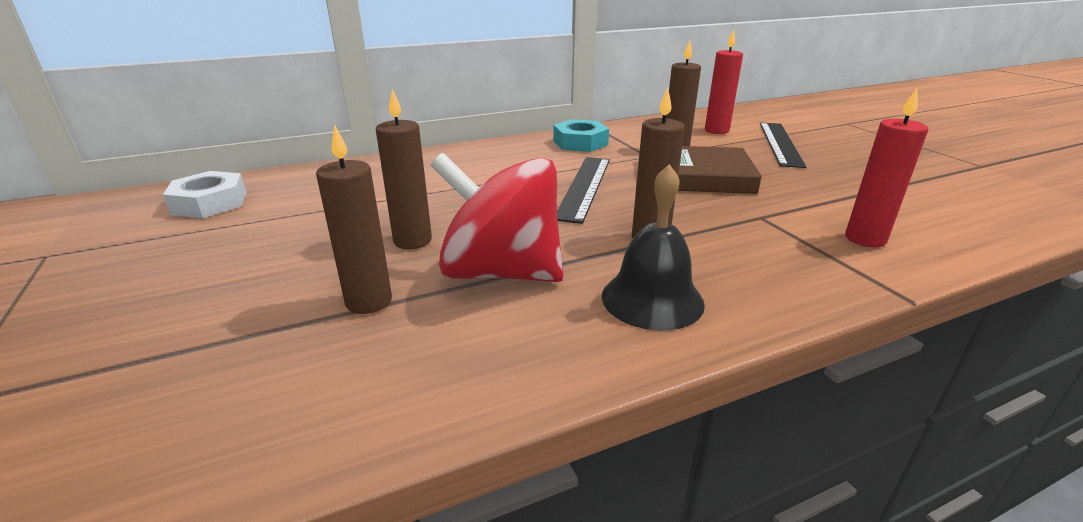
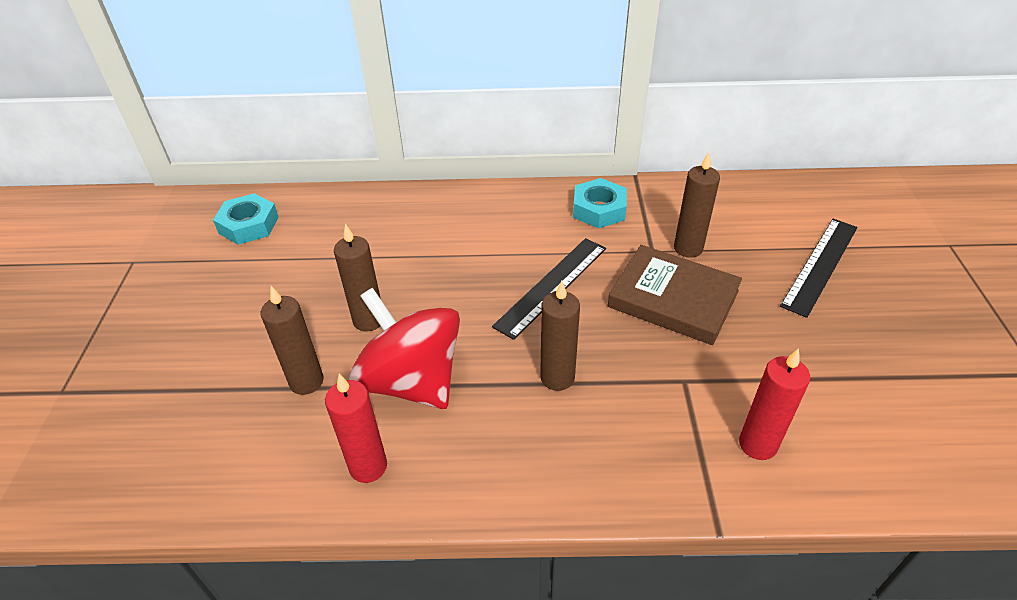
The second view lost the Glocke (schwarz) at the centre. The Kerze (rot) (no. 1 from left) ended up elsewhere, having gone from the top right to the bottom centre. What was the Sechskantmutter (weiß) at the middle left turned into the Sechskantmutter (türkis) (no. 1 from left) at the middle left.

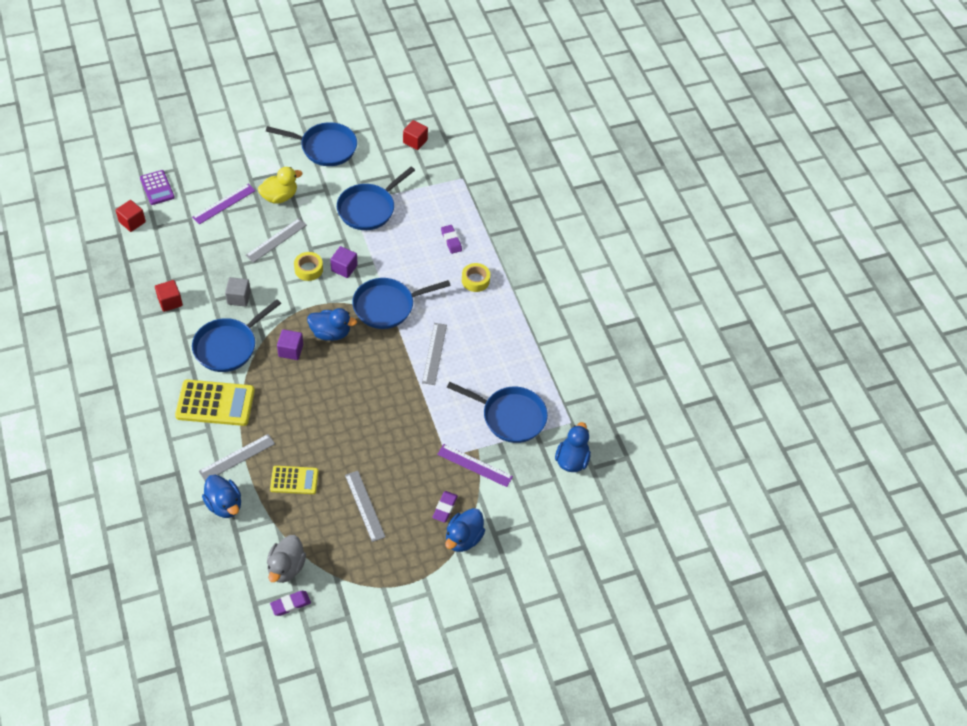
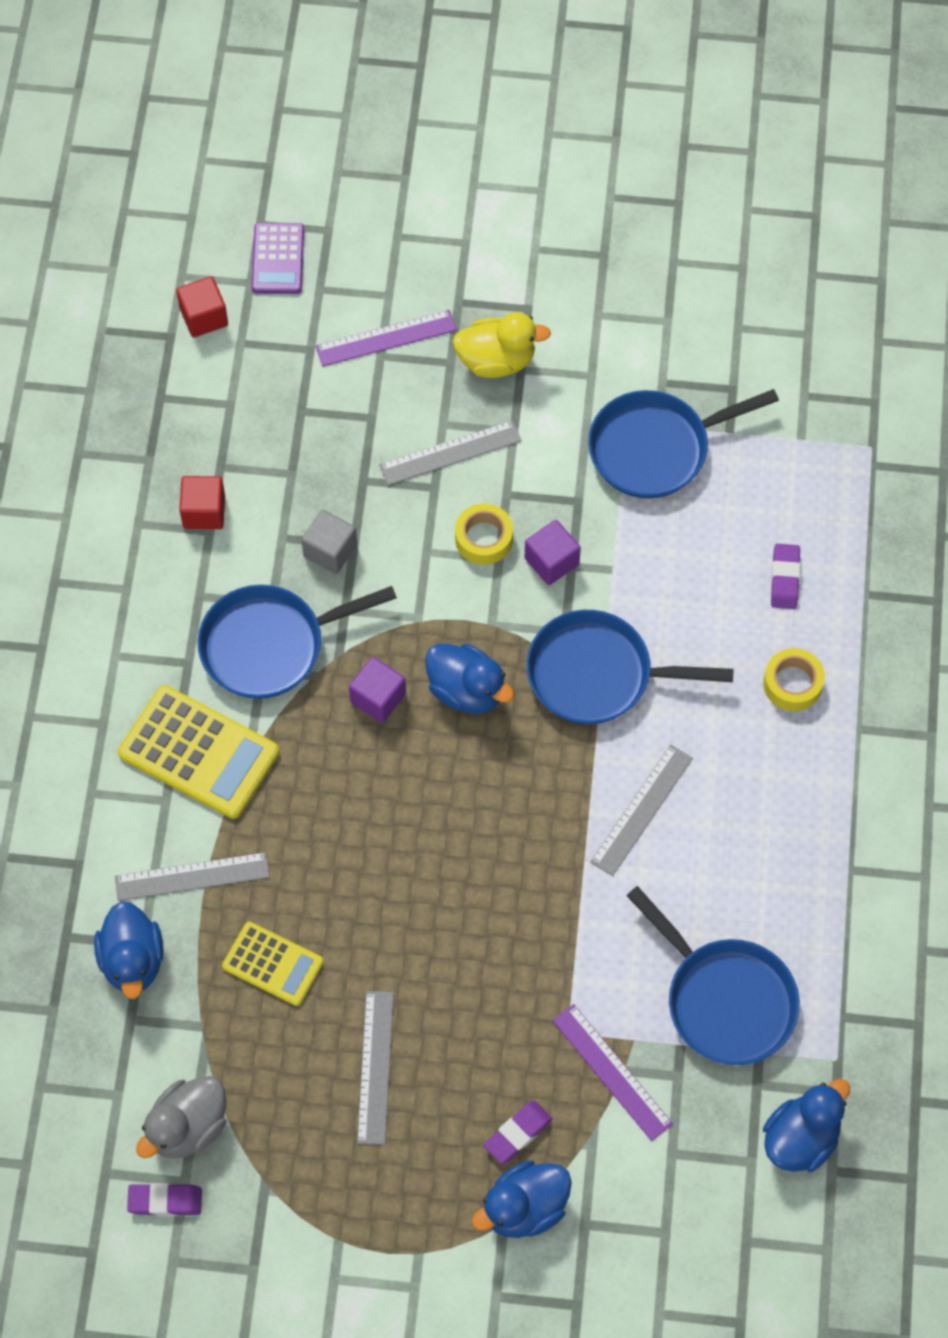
The second view lost the Pfanne (blau) (no. 2 from left) at the top left. The second view lost the Kubus (rot) (no. 3 from left) at the top centre.

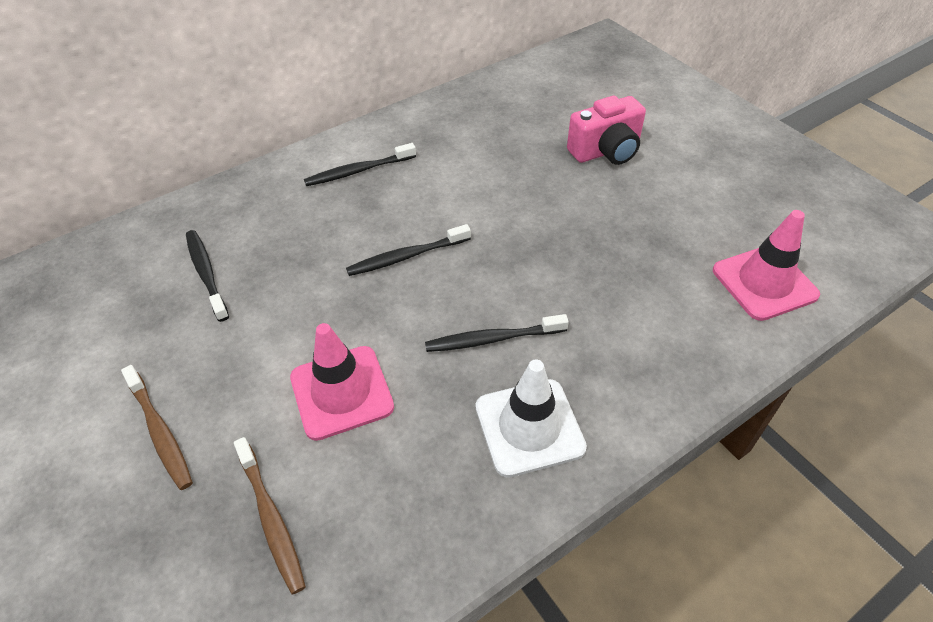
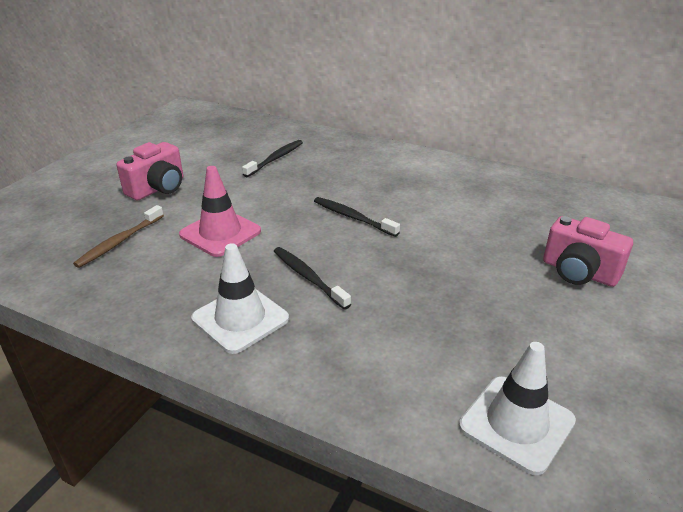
The second view lost the Zahnbürste (schwarz) (no. 2 from left) at the top centre. Where the Zahnbürste (braun) (no. 1 from left) stood at the bottom left, the Kamera (rosa) (no. 1 from left) came to stand at the middle left. What was the Leitkegel (rosa) (no. 2 from left) at the middle right turned into the Leitkegel (weiß) (no. 2 from left) at the bottom right.

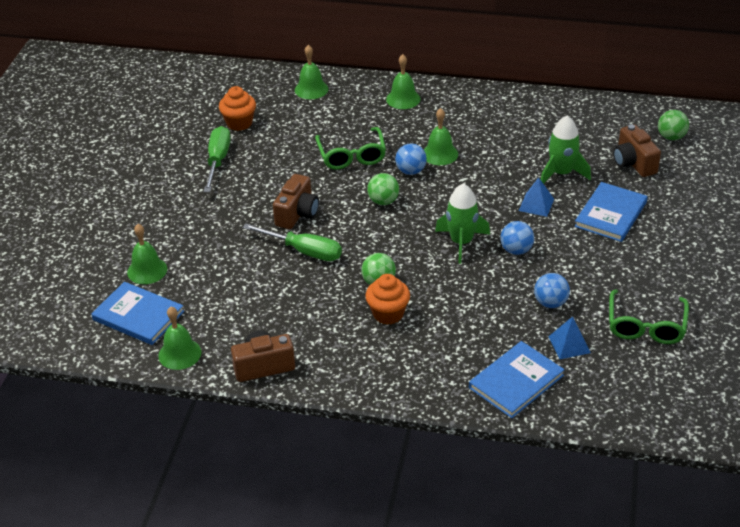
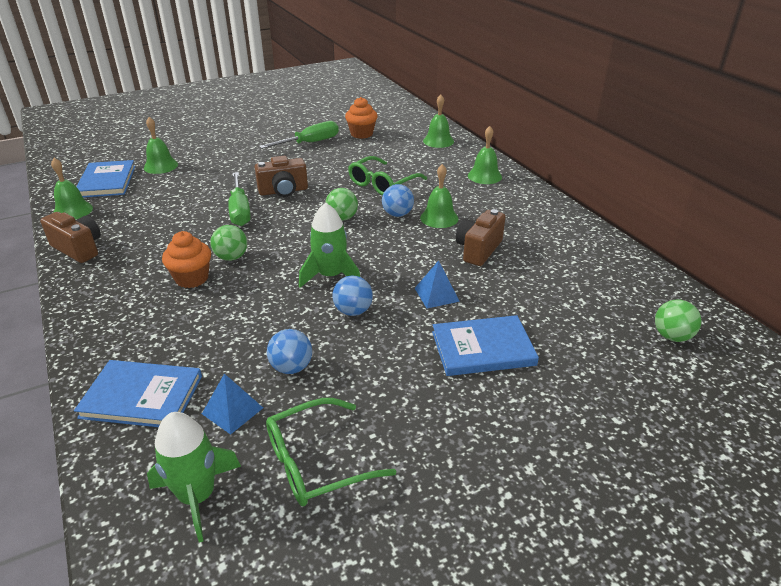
The Rakete (grün) (no. 2 from left in the first image) ended up elsewhere, having gone from the top right to the bottom left. The Kamera (braun) (no. 3 from left) ended up elsewhere, having gone from the top right to the centre.

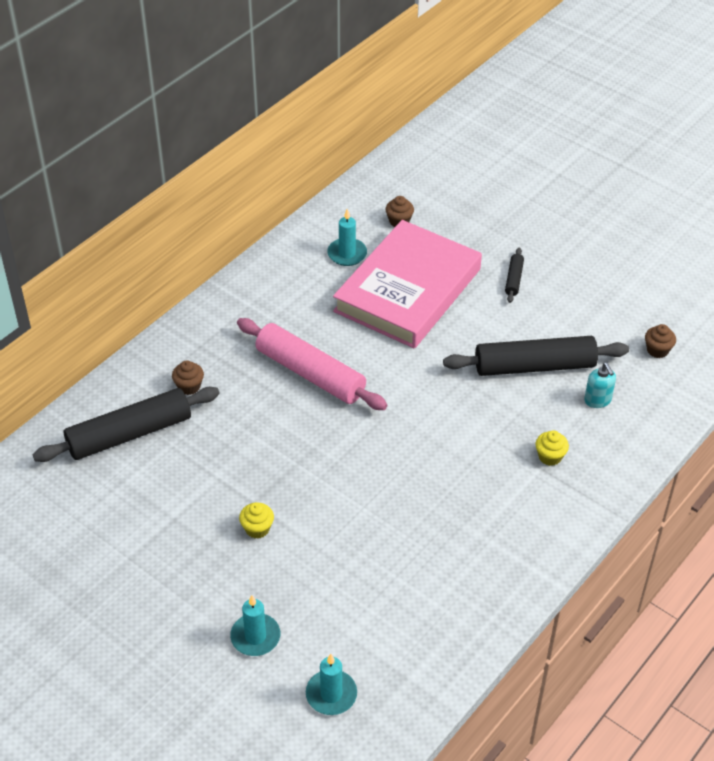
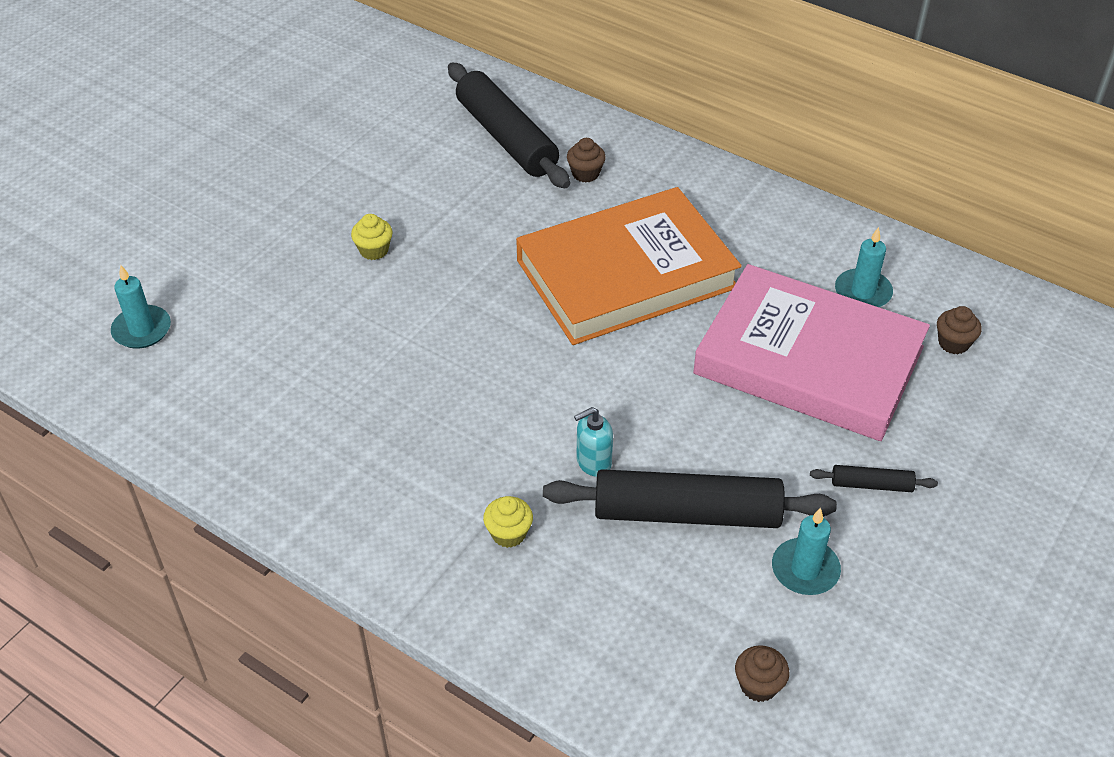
The Kerze (türkis) (no. 1 from left in the first image) ended up elsewhere, having gone from the bottom centre to the bottom right. The Seifenspender (türkis) ended up elsewhere, having gone from the middle right to the centre. Where the Nudelholz (rosa) stood at the centre, the Buch (orange) came to stand at the centre. The Nudelholz (schwarz) (no. 3 from left in the first image) at the middle right ended up facing another way, 75 degrees counterclockwise from before.

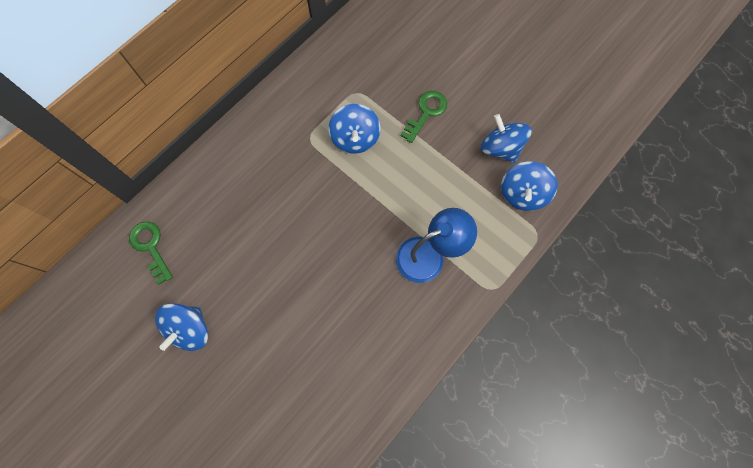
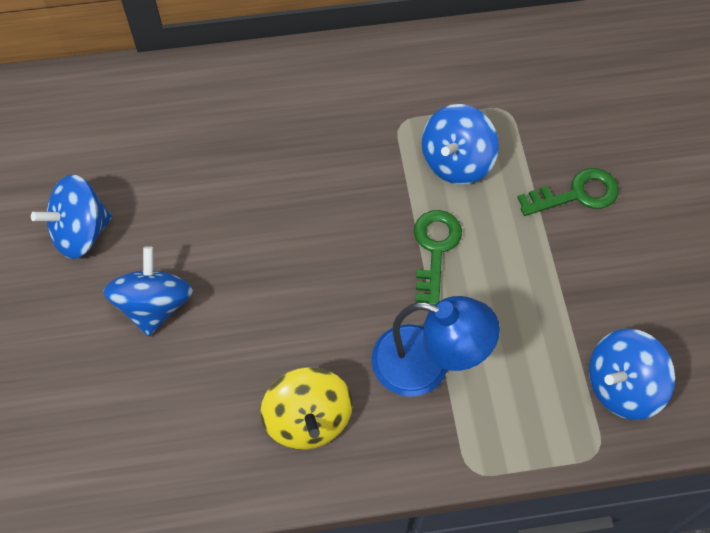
The second view gained the Kreisel (gelb) at the bottom centre. The Schlüssel (grün) (no. 1 from left) ended up elsewhere, having gone from the middle left to the centre. The Kreisel (blau) (no. 3 from left in the first image) ended up elsewhere, having gone from the top right to the middle left.

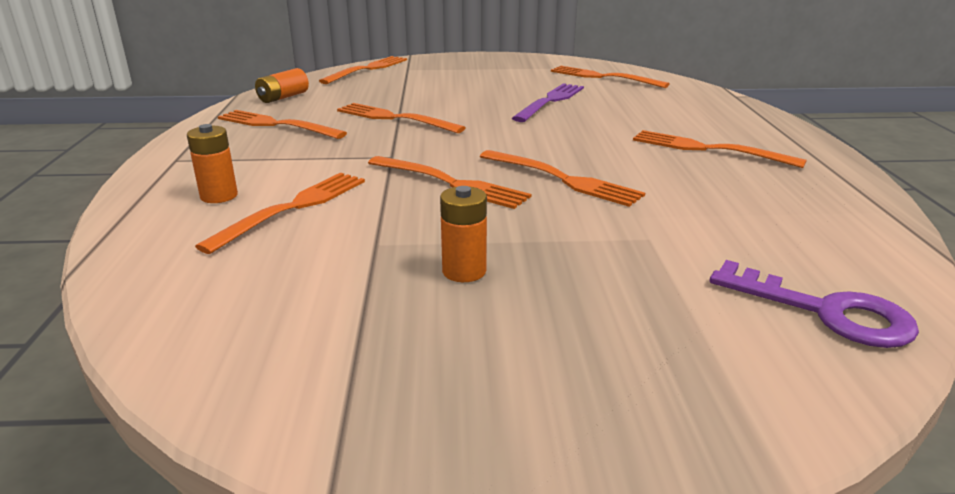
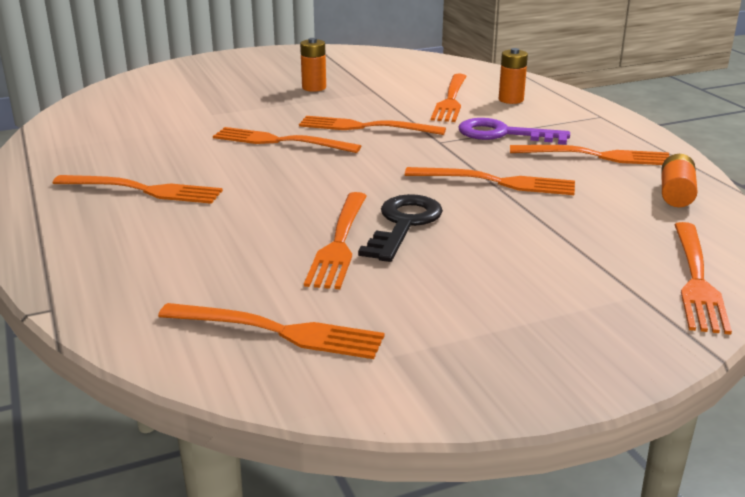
The second view gained the Schlüssel (schwarz) at the centre. The Schlüssel (lila) ended up elsewhere, having gone from the middle right to the top right. What was the Gabel (lila) at the top centre turned into the Gabel (orange) (no. 4 from left) at the centre.

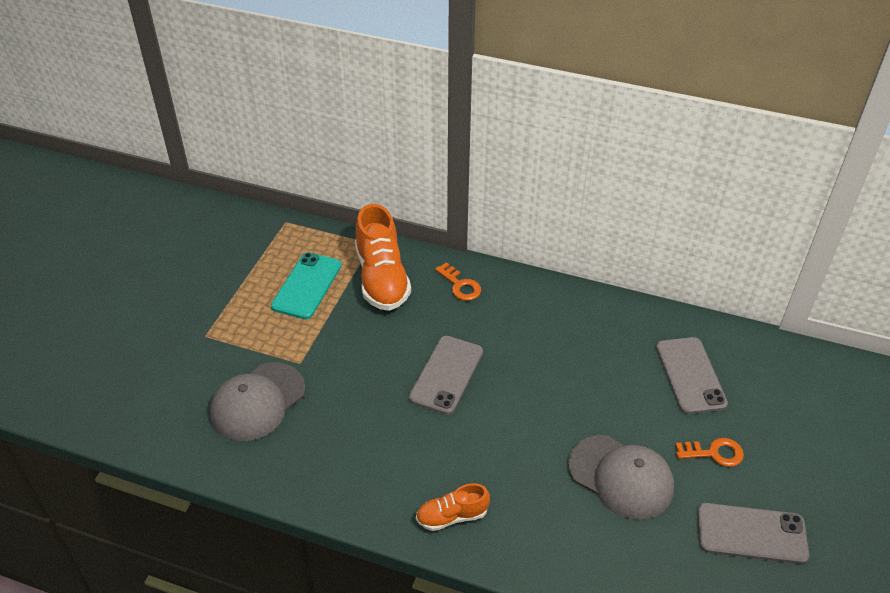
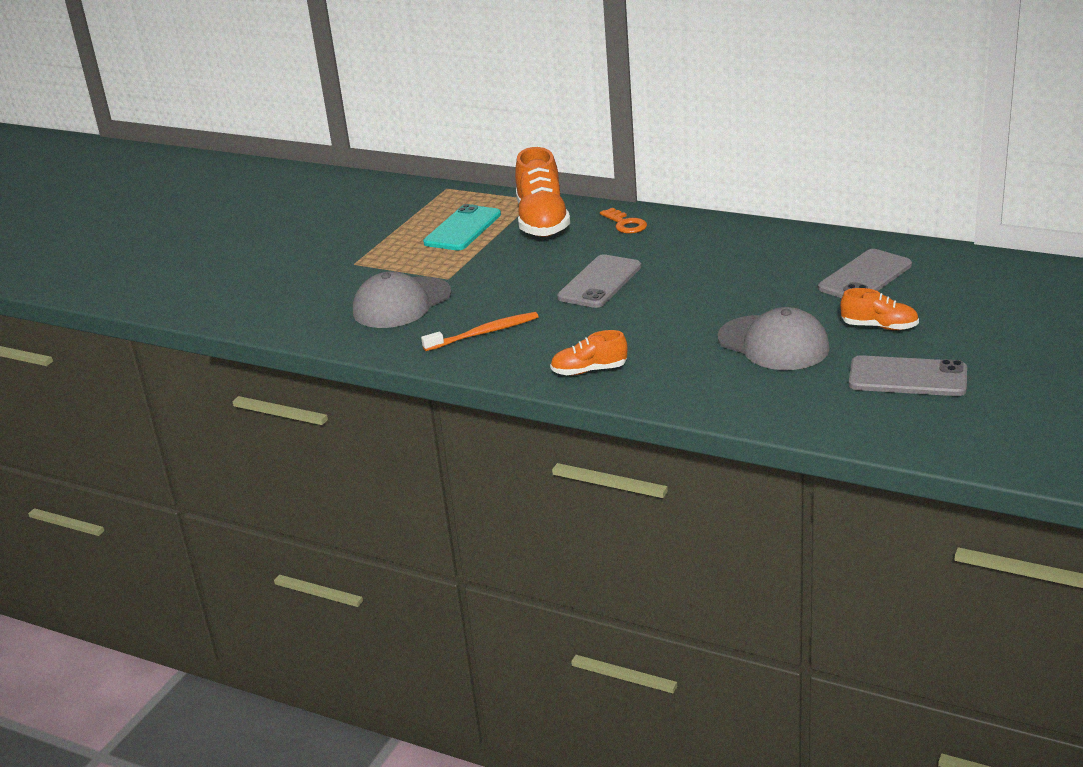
The second view gained the Zahnbürste (orange) at the centre. Where the Schlüssel (orange) (no. 2 from left) stood at the bottom right, the Schuh (orange) (no. 3 from left) came to stand at the middle right. The Handy (grau) (no. 2 from left) at the middle right ended up facing another way, 45 degrees clockwise from before.

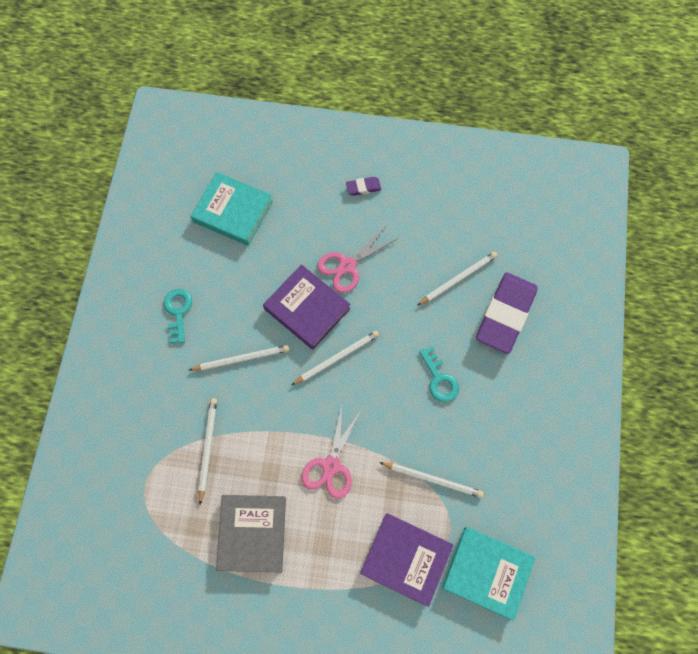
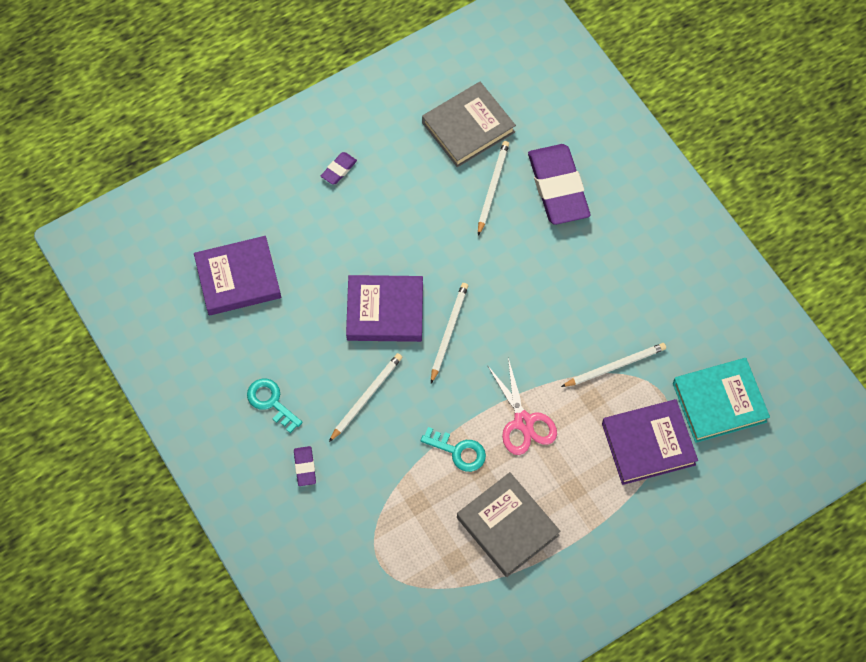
The second view lost the Bleistift (weiß) (no. 1 from left) at the bottom left. The second view lost the Schere (rosa) (no. 2 from left) at the centre. The second view gained the Radiergummi (lila) (no. 1 from left) at the bottom centre. The second view gained the Buch (grau) (no. 1 from left) at the top centre. The Schlüssel (türkis) (no. 2 from left) ended up elsewhere, having gone from the centre to the bottom centre. What was the Buch (türkis) (no. 1 from left) at the top left turned into the Buch (lila) (no. 1 from left) at the middle left.

